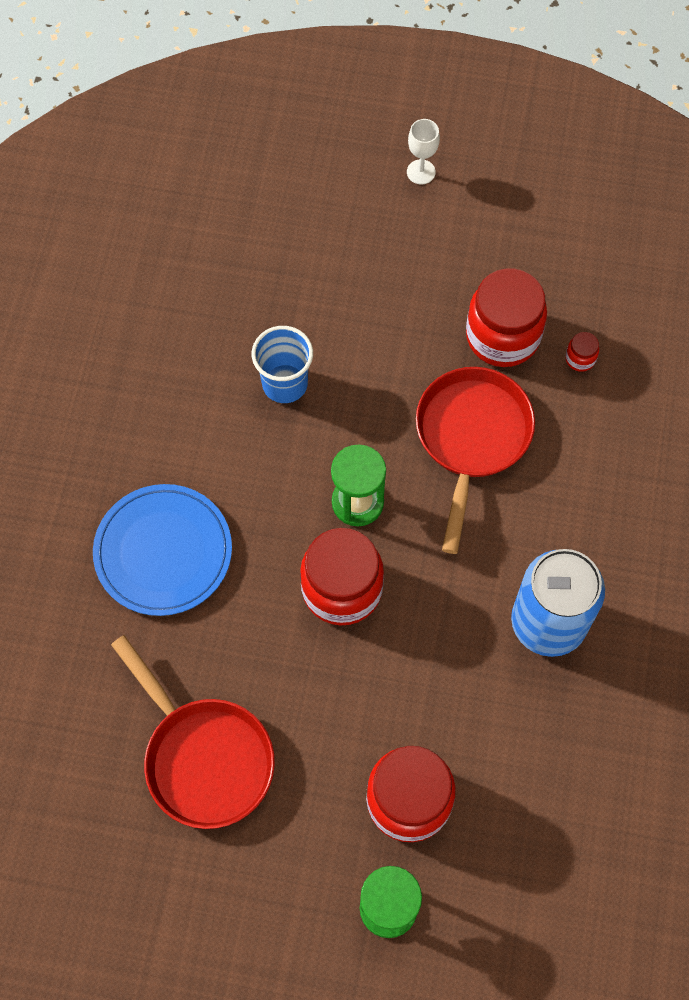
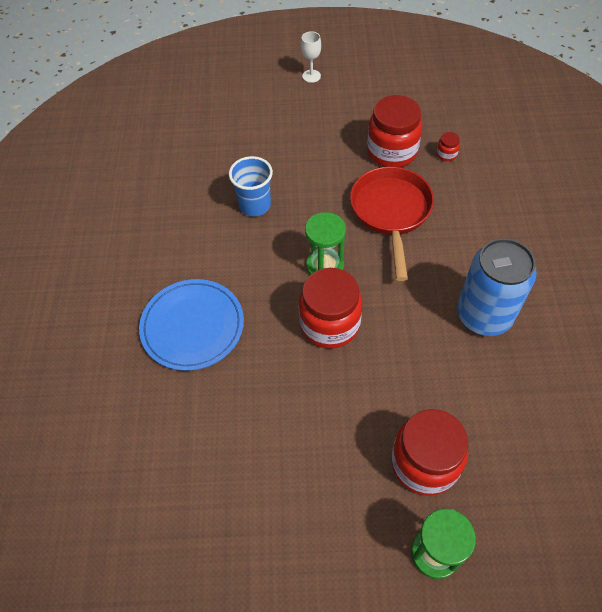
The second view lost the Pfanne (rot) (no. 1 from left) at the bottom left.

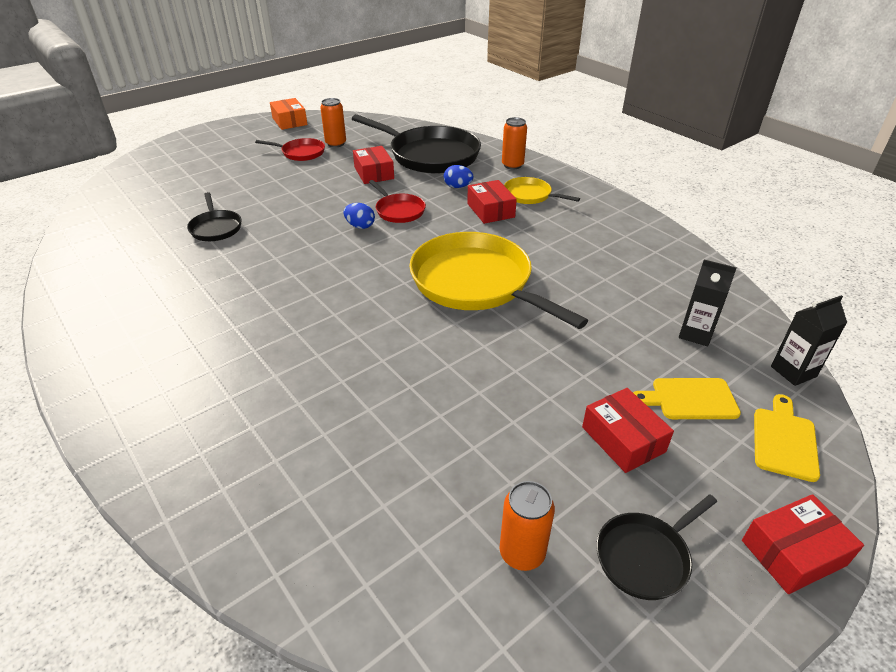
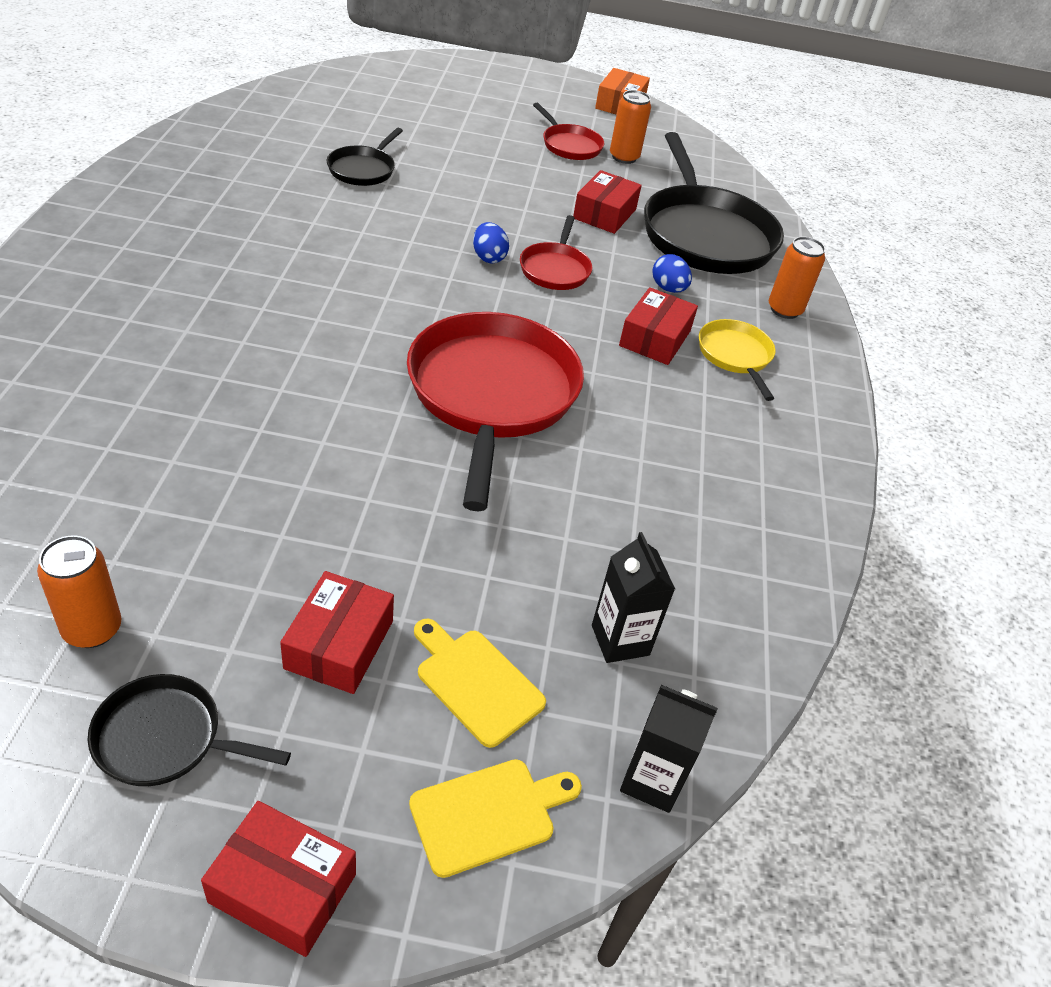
What was the Pfanne (gelb) (no. 1 from left) at the centre turned into the Pfanne (rot) (no. 1 from left) at the centre.

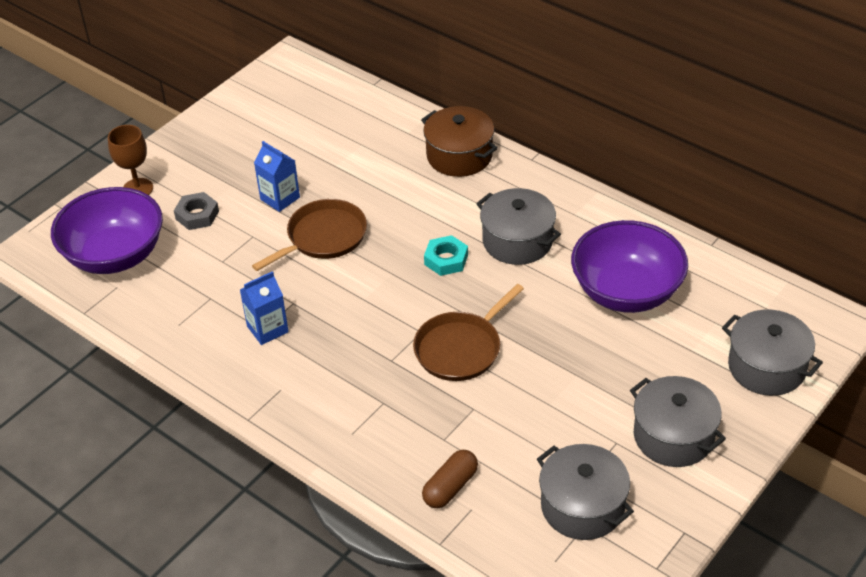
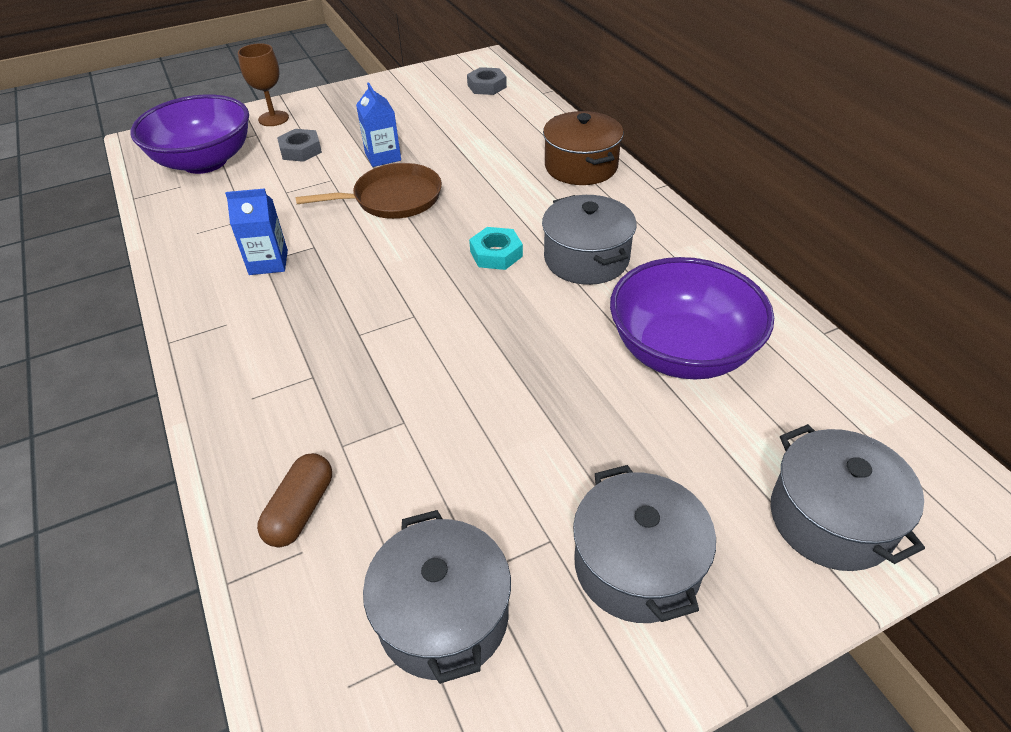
The second view lost the Pfanne (braun) (no. 2 from left) at the centre. The second view gained the Sechskantmutter (grau) (no. 2 from left) at the top centre. The Kapsel (braun) at the bottom centre ended up facing another way, 45 degrees counterclockwise from before.

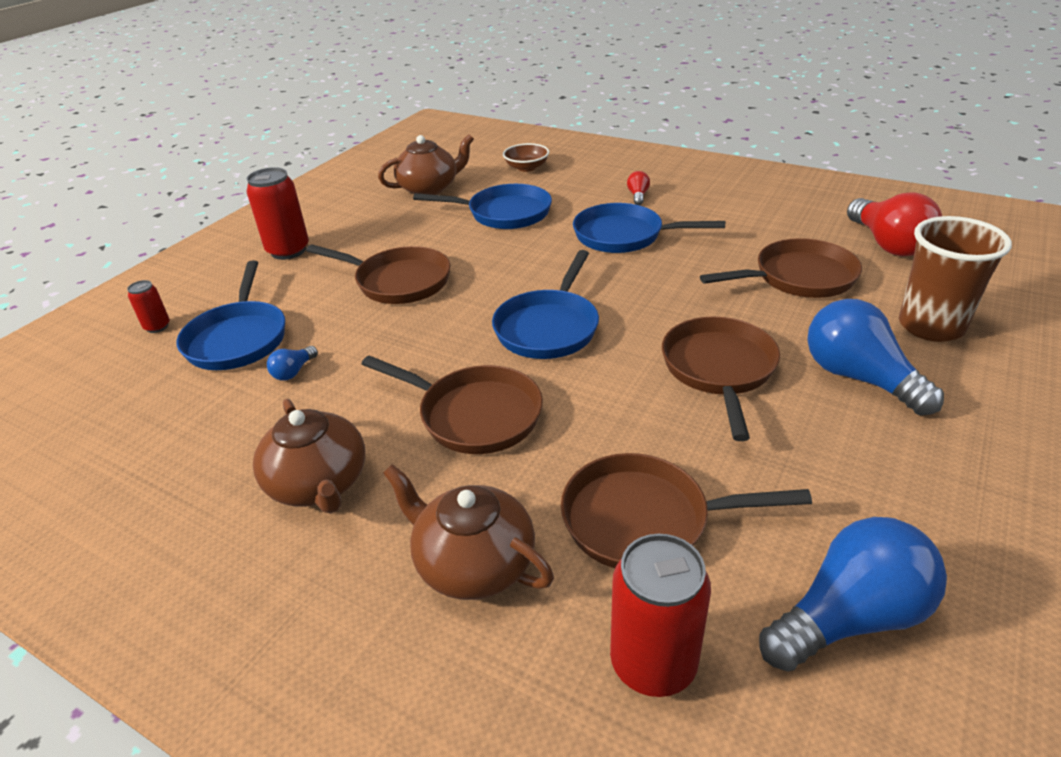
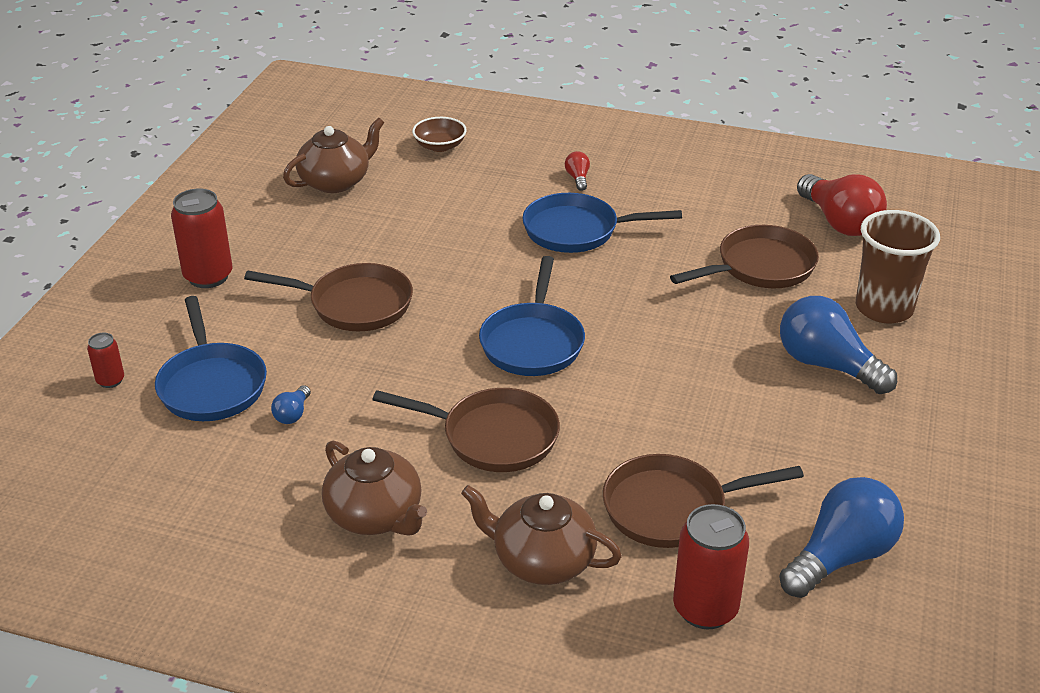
The second view lost the Pfanne (blau) (no. 2 from left) at the top centre. The second view lost the Pfanne (braun) (no. 4 from left) at the middle right.

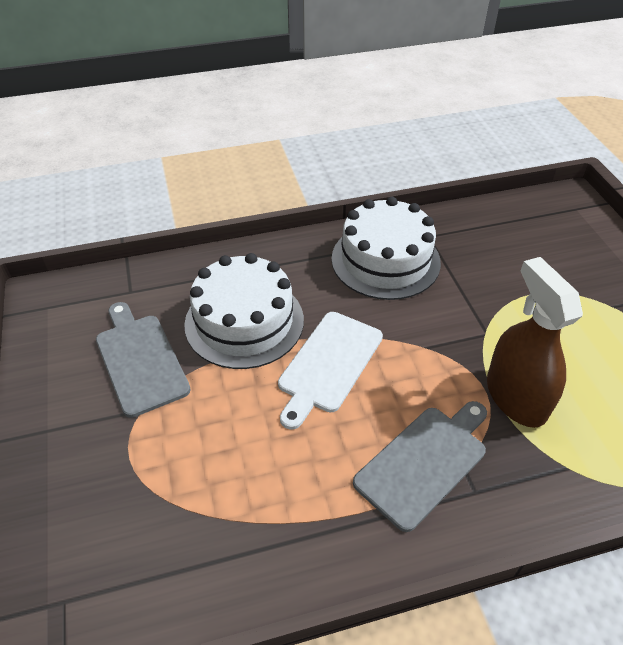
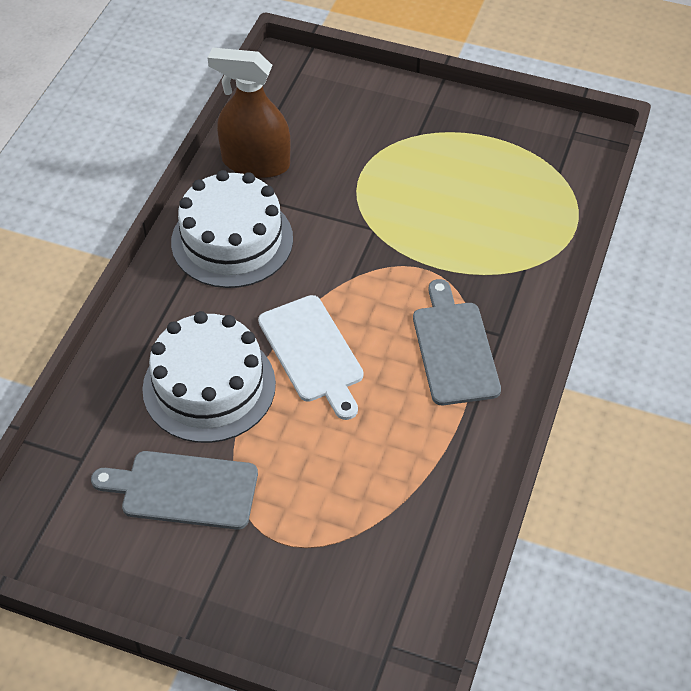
The Sprühflasche (braun) ended up elsewhere, having gone from the middle right to the top centre.

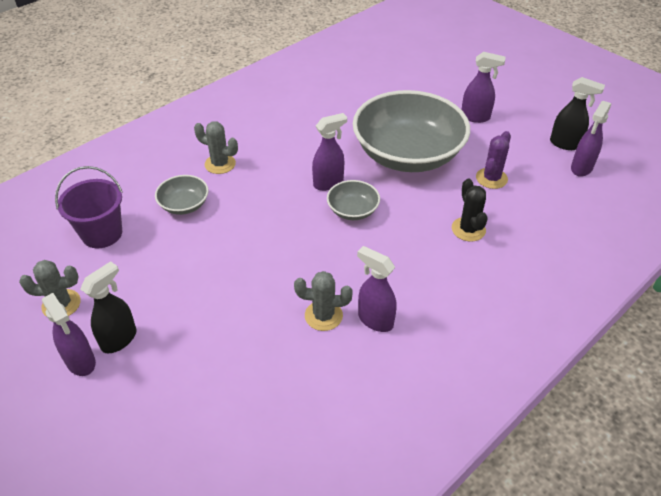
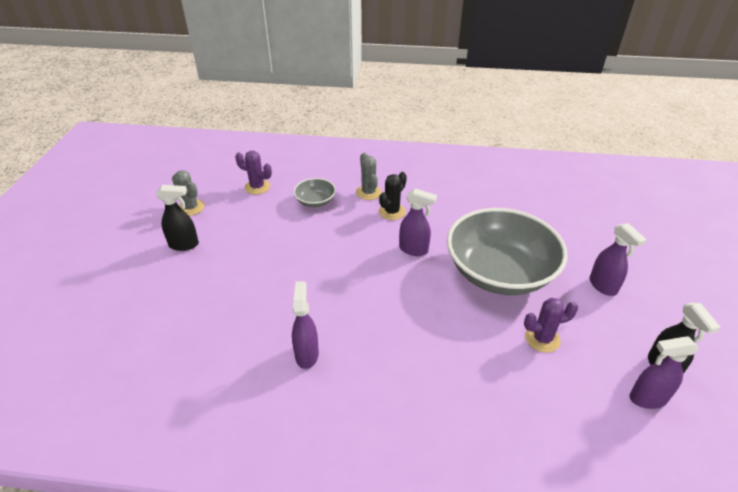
The second view lost the Sprühflasche (lila) (no. 1 from left) at the bottom left. The second view lost the Kaktus (grau) (no. 3 from left) at the centre. The second view lost the Schüssel (grau) (no. 2 from left) at the centre. The Kaktus (schwarz) ended up elsewhere, having gone from the middle right to the centre. Where the Eimer (lila) stood at the middle left, the Kaktus (lila) (no. 1 from left) came to stand at the centre.

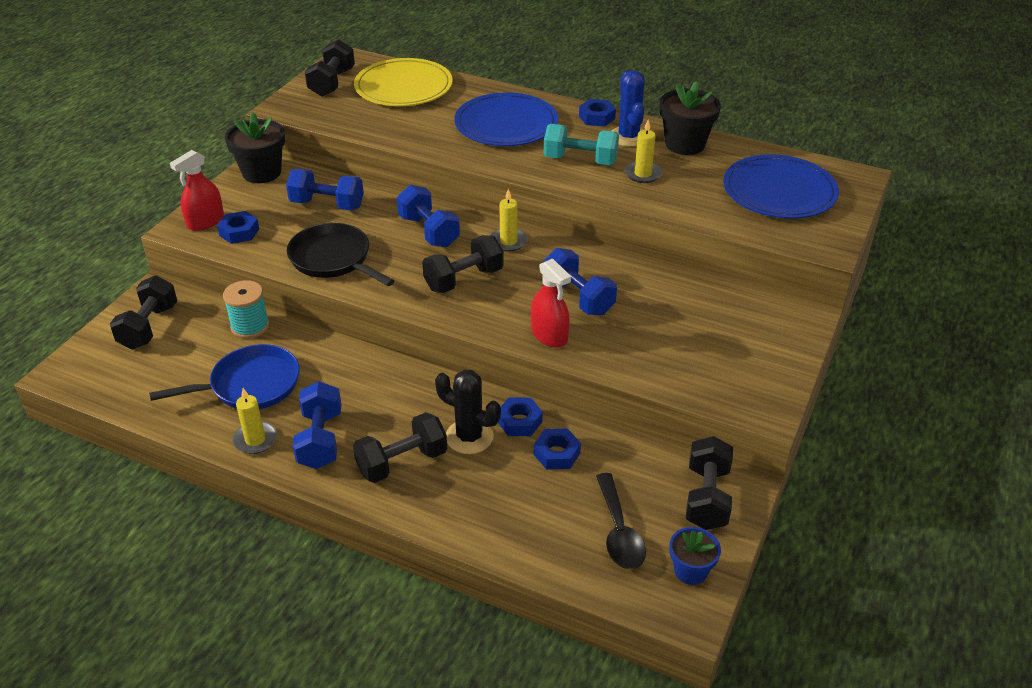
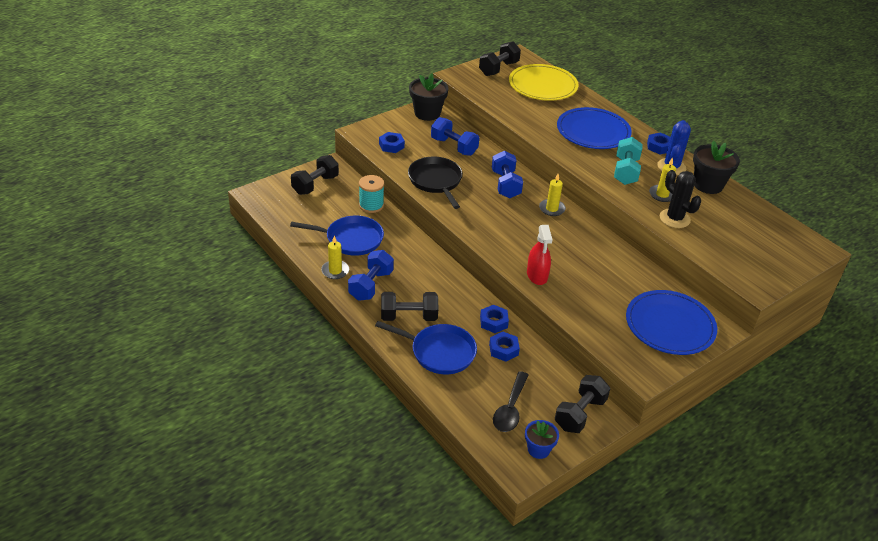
The second view lost the Sprühflasche (rot) (no. 1 from left) at the top left. The second view lost the Hantel (schwarz) (no. 4 from left) at the centre. The second view lost the Hantel (blau) (no. 4 from left) at the centre. The second view gained the Pfanne (blau) (no. 2 from left) at the centre. The Kaktus (schwarz) ended up elsewhere, having gone from the centre to the middle right. The Teller (blau) (no. 2 from left) ended up elsewhere, having gone from the top right to the middle right. The Hantel (türkis) at the top centre ended up facing another way, 60 degrees clockwise from before.

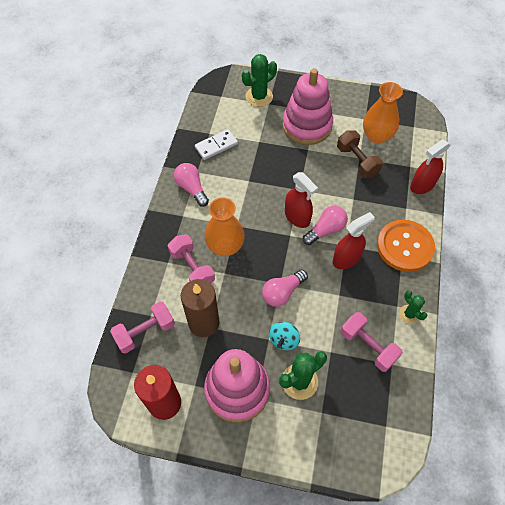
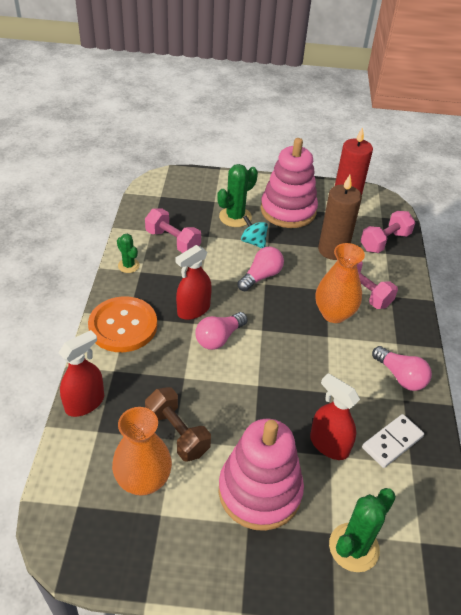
The Sprühflasche (rot) (no. 1 from left in the first image) ended up elsewhere, having gone from the centre to the bottom right. The Kreisel (türkis) at the centre ended up facing another way, 60 degrees counterclockwise from before.

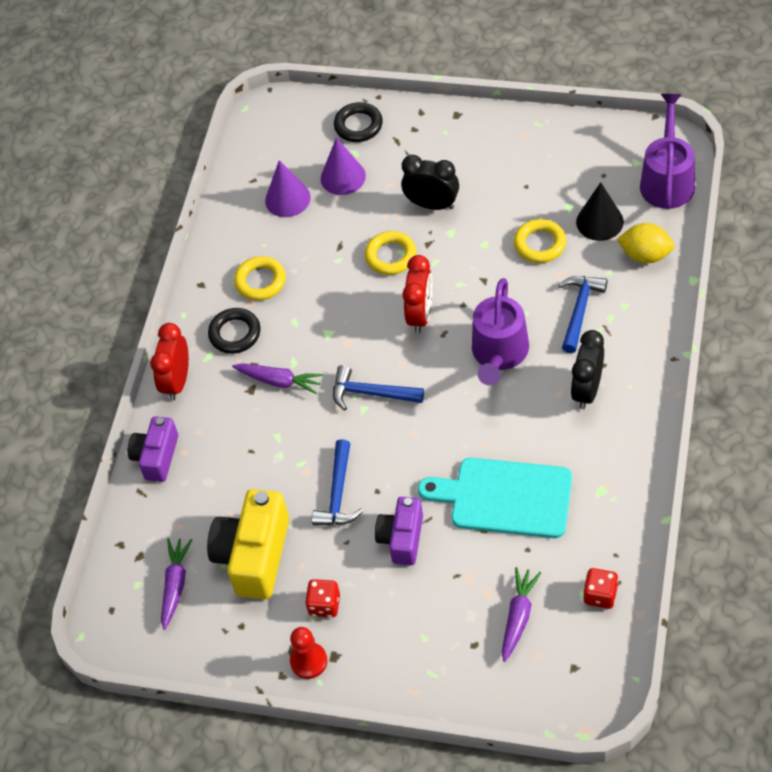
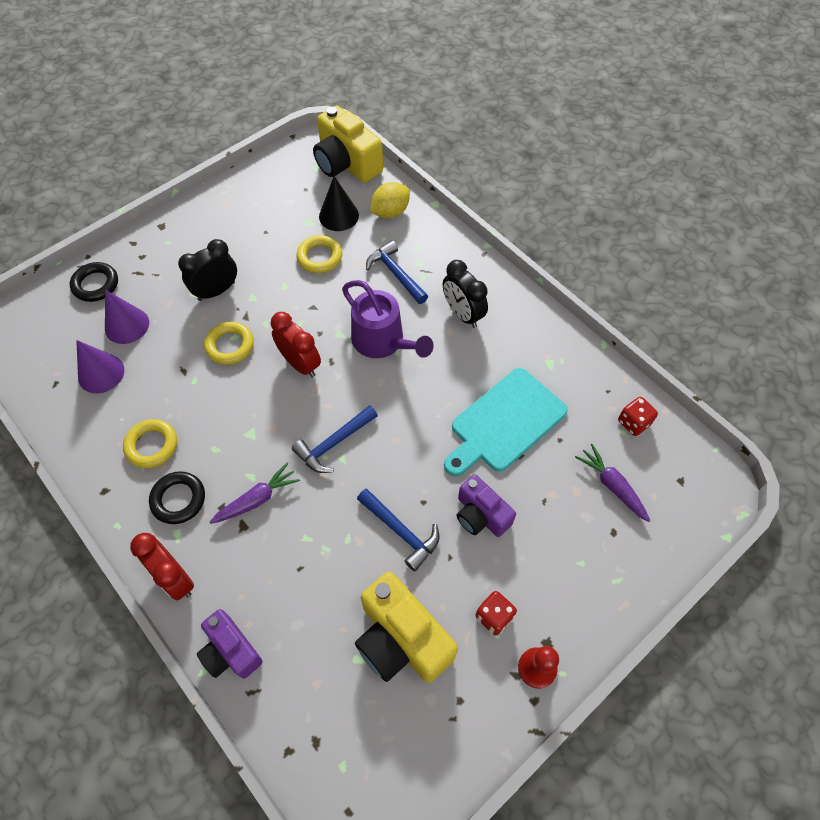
The second view lost the Karotte (lila) (no. 1 from left) at the bottom left. Where the Gießkanne (lila) (no. 2 from left) stood at the top right, the Kamera (gelb) (no. 1 from left) came to stand at the top centre.

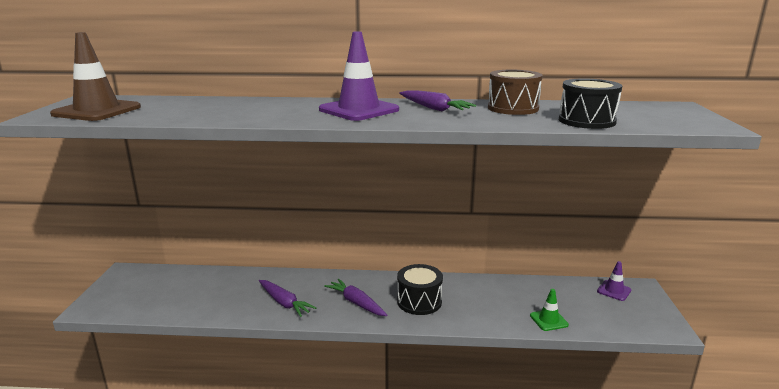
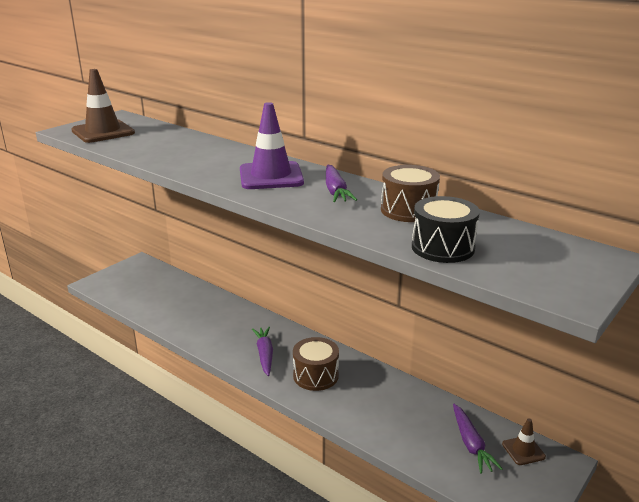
The second view lost the Leitkegel (grün) at the bottom right. The Karotte (lila) (no. 1 from left in the first image) ended up elsewhere, having gone from the bottom centre to the bottom right. What was the Trommel (schwarz) (no. 1 from left) at the bottom centre turned into the Trommel (braun) (no. 1 from left) at the bottom centre. What was the Leitkegel (lila) (no. 2 from left) at the bottom right turned into the Leitkegel (braun) (no. 2 from left) at the bottom right.

